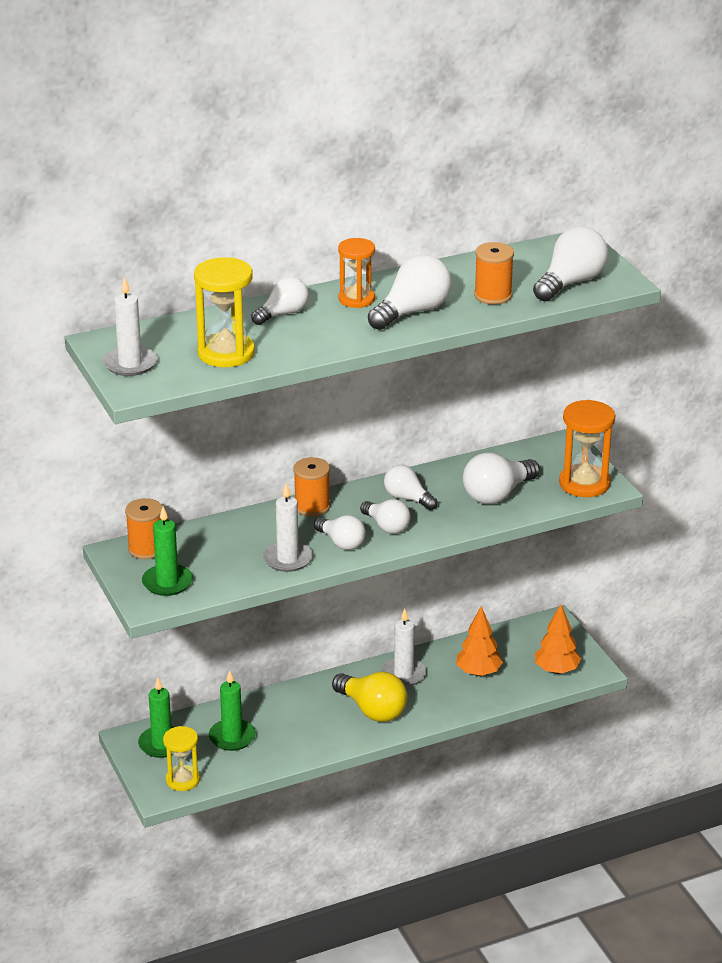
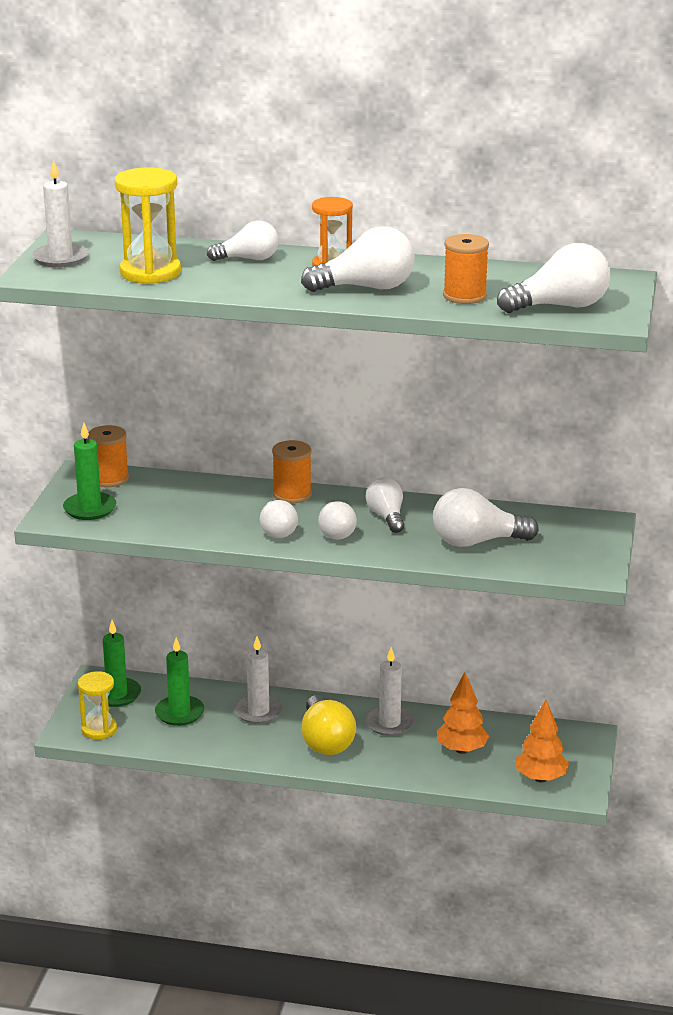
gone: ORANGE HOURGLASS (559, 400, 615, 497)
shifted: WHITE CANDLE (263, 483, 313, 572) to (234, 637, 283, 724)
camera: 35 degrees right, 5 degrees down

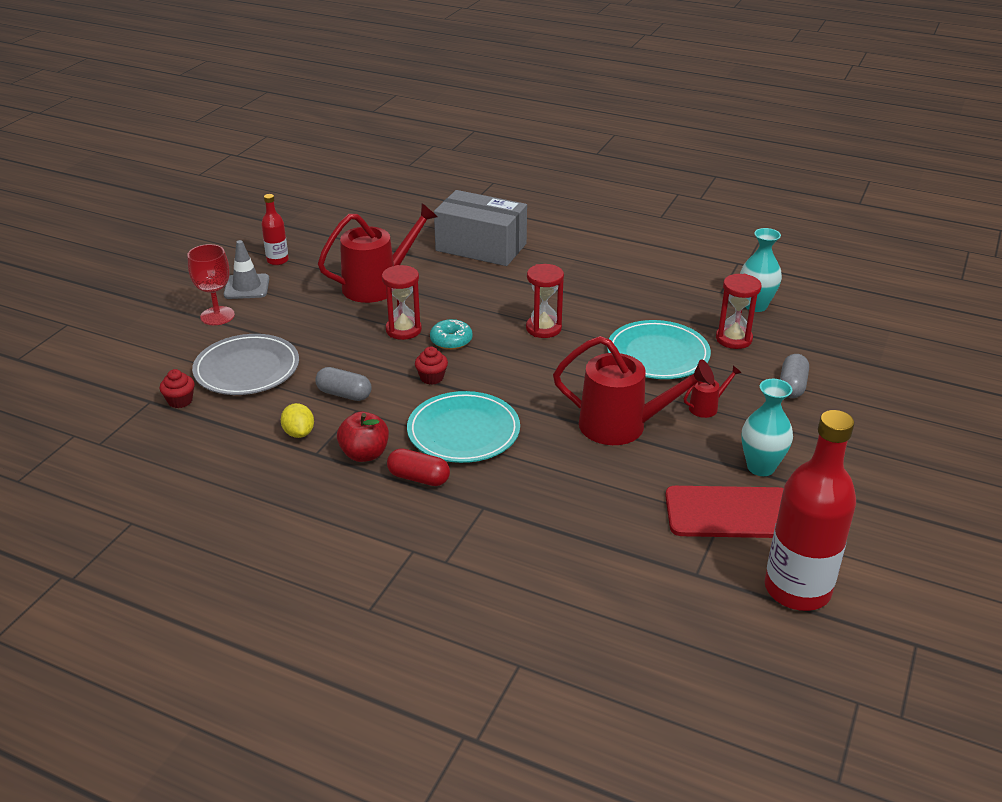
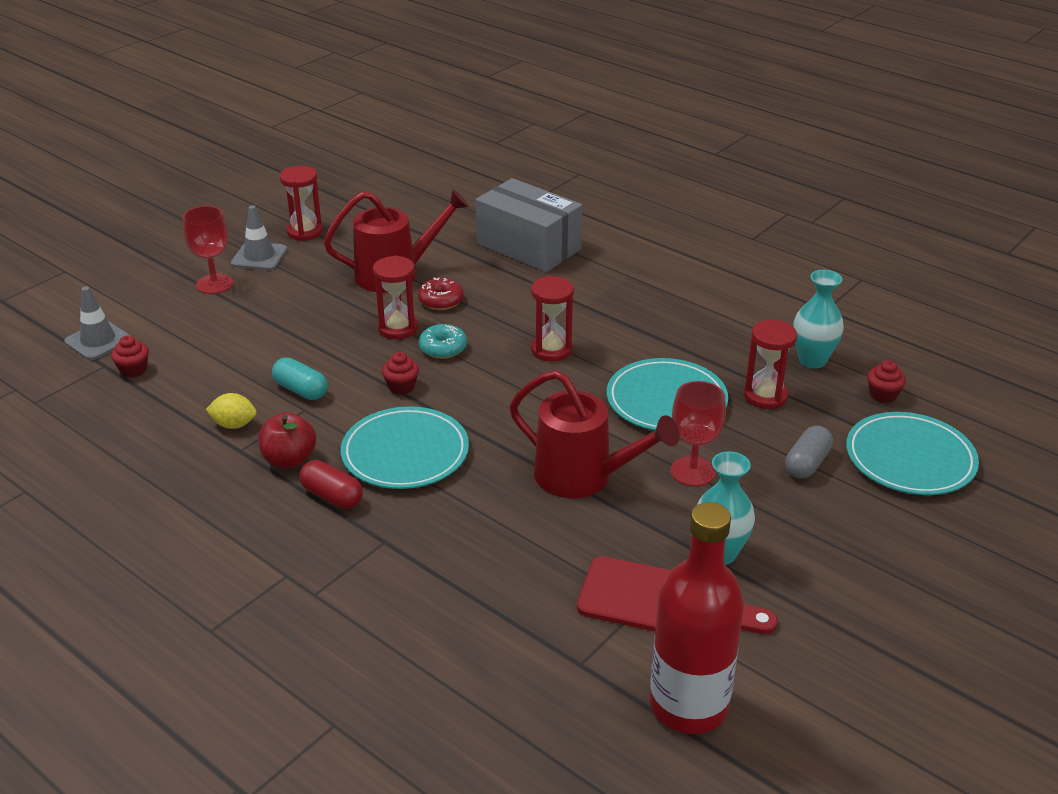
gone: GREY PLATE (192, 334, 299, 395)
new: GREY TRAFFIC CONE (64, 286, 131, 360); RED DONUT (418, 277, 464, 310); TURQUOISE PLATE (846, 412, 979, 495); RED CUPCAKE (867, 360, 906, 403)
swapped: RED BOTTLE (261, 194, 289, 265) to RED HOURGLASS (279, 166, 323, 241); RED WATERING CAN (684, 366, 741, 418) to RED GOBLET (671, 381, 726, 487)
repainted: GREY CAPSULE (315, 367, 371, 401) to TURQUOISE CAPSULE (272, 357, 327, 400)
rotated: YELLOW LEMON (281, 403, 314, 438) = (206, 393, 256, 429) 75 degrees counterclockwise
camera: 15 degrees right, 0 degrees up

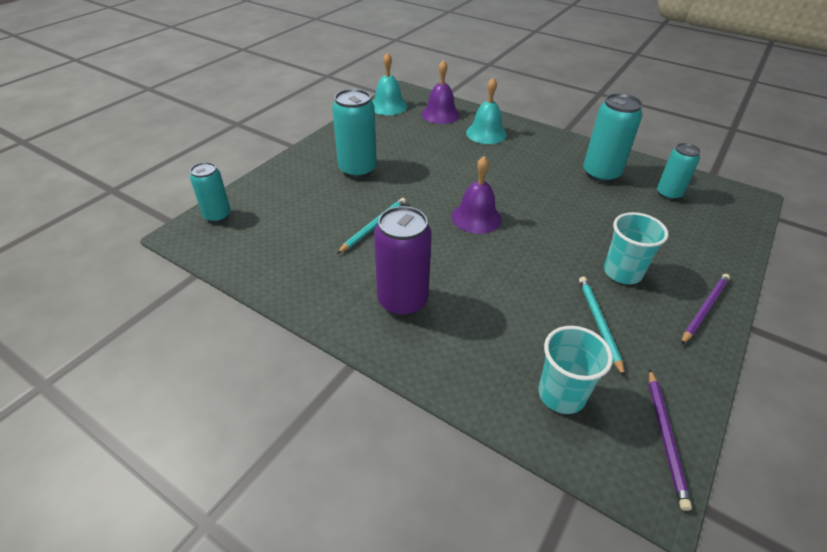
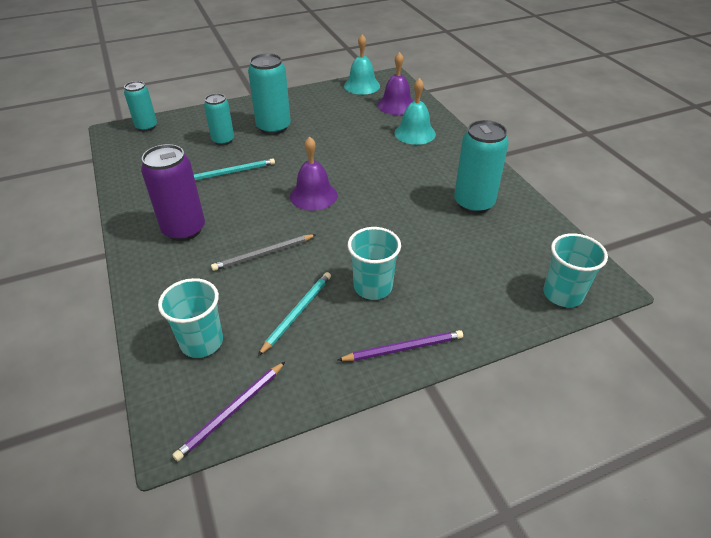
new: GREY PENCIL (211, 234, 317, 271); TURQUOISE CUP (543, 233, 608, 307)
shifted: TURQUOISE CAN (657, 143, 701, 200) to (204, 93, 234, 145)
camera: 35 degrees right, 0 degrees up

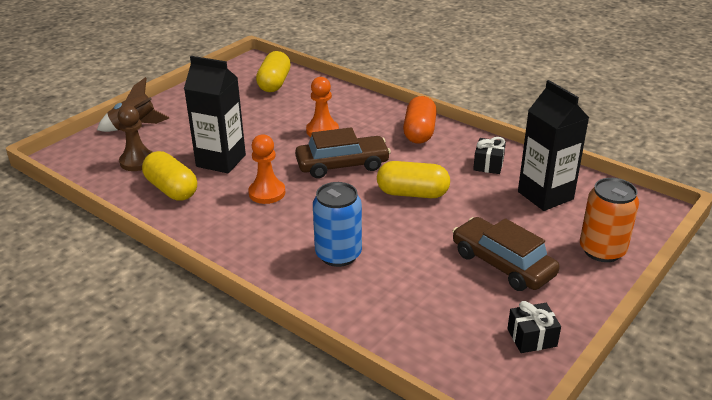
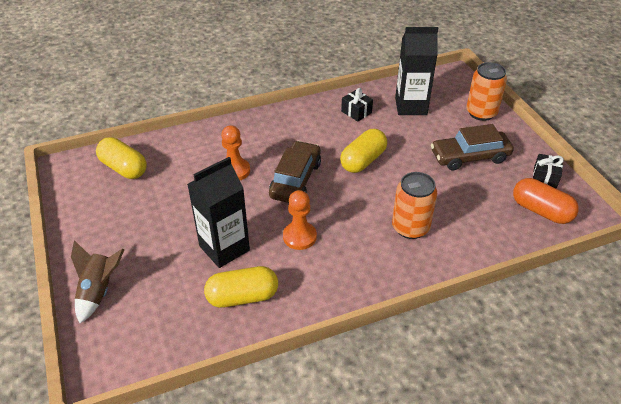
gone: BROWN PAWN (117, 105, 152, 171)
shifted: ORANGE CAPSULE (403, 96, 437, 144) to (513, 178, 579, 224)
repainted: BLUE CAN (313, 182, 362, 267) to ORANGE CAN (392, 172, 437, 239)
camera: 60 degrees left, 10 degrees up

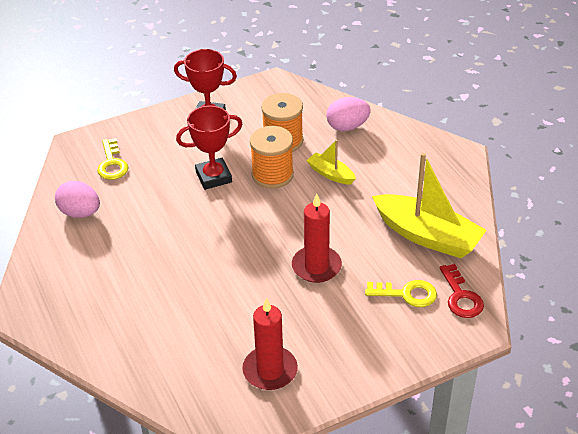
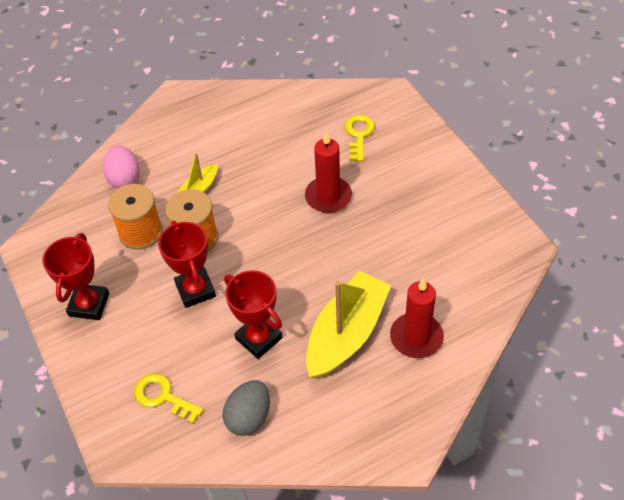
gone: RED KEY (440, 264, 484, 318)
new: RED TROPHY (224, 270, 282, 359)
shifted: RED CANDLE (242, 298, 298, 390) to (390, 278, 444, 358); YELLOW BOAT (372, 153, 487, 258) to (306, 271, 391, 379)
repainted: PINK EGG (55, 181, 100, 218) to GREY EGG (223, 380, 270, 436)
rotated: YELLOW KEY (97, 138, 129, 180) = (134, 373, 204, 424) 135 degrees counterclockwise
camera: 90 degrees left, 10 degrees up

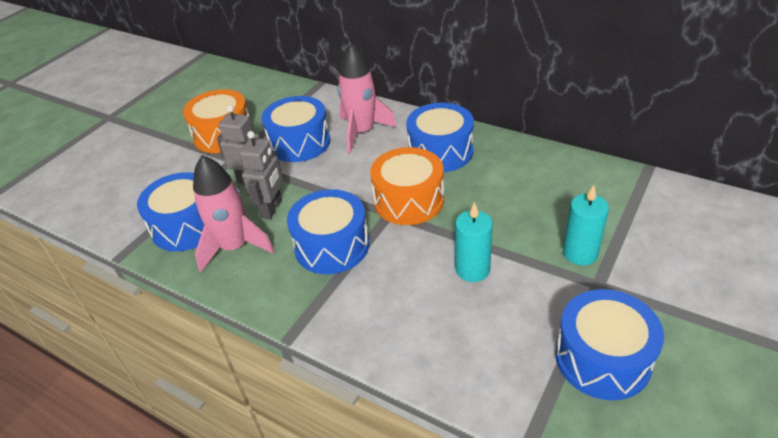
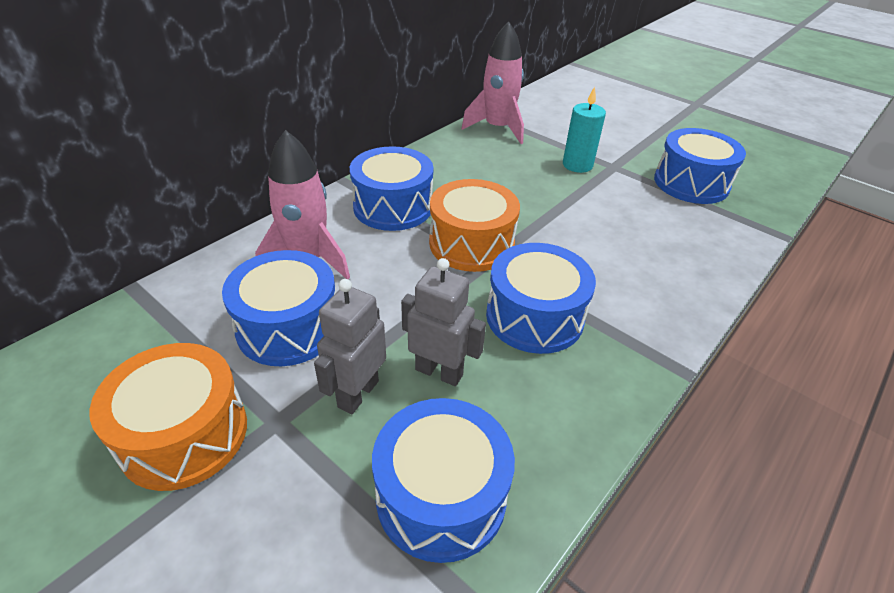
gone: TURQUOISE CANDLE (455, 202, 493, 282)
shifted: PINK ROCKET (193, 155, 274, 272) to (461, 22, 524, 144)
camera: 85 degrees left, 0 degrees up

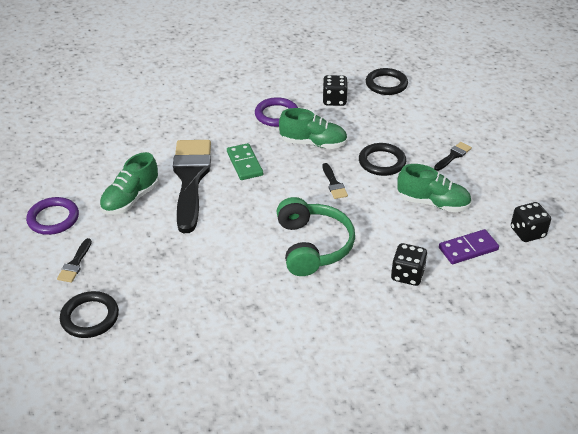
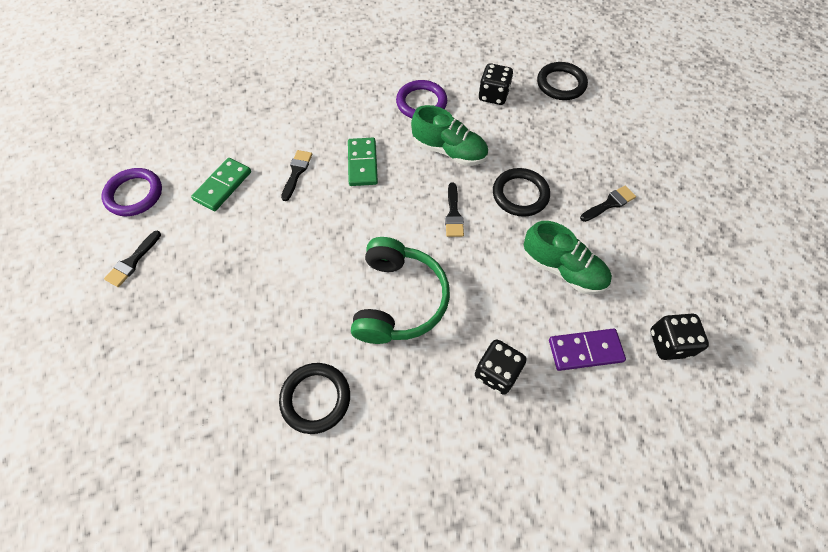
shifted: BLACK RING (60, 291, 119, 338) to (279, 363, 350, 434)
swapped: GREEN SHOE (100, 152, 159, 215) to GREEN DOMINO (191, 158, 251, 211)
scaled: BLACK BRUSH (173, 140, 211, 233) = (281, 150, 312, 201) x0.40
camera: 15 degrees right, 20 degrees up

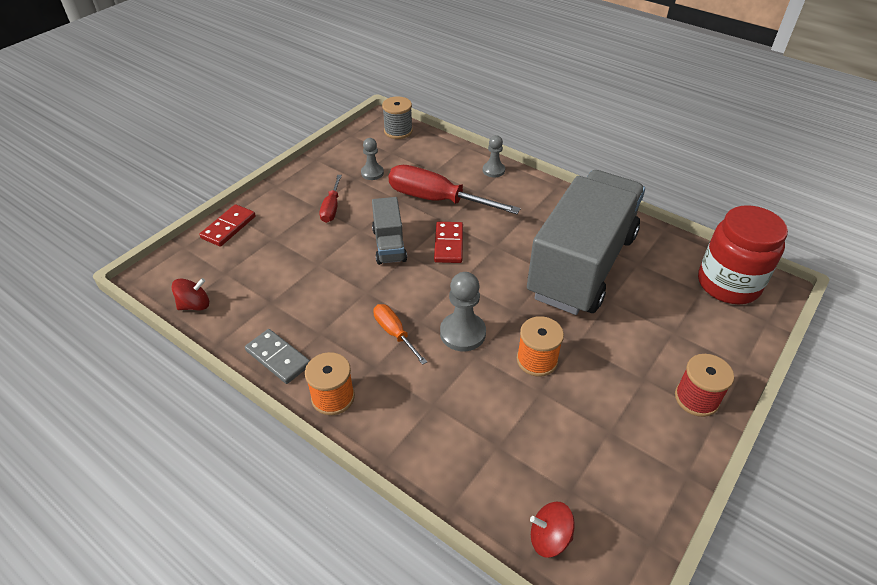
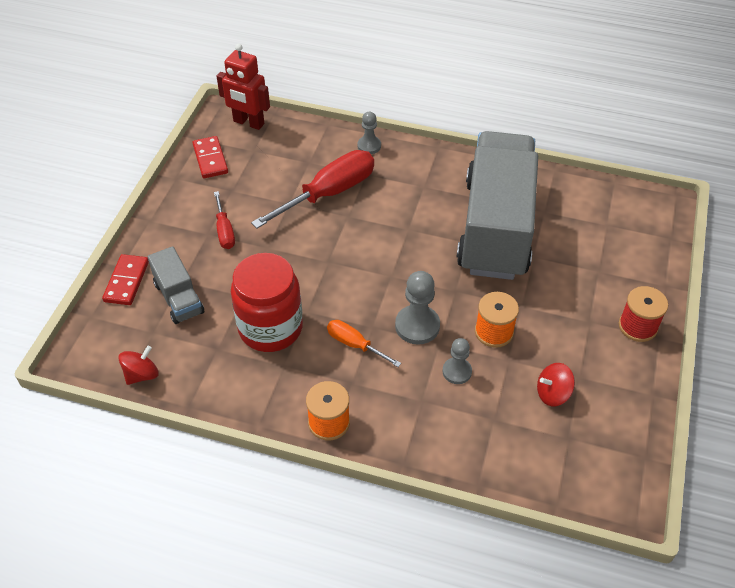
gone: GREY DOMINO (245, 329, 310, 384)
shifted: GREY PAWN (361, 138, 384, 180) to (443, 338, 472, 384); GREY TRUCK (372, 197, 407, 265) to (148, 246, 204, 324); RED DOMINO (434, 222, 463, 263) to (192, 136, 228, 178); RED SPINNING TOP (530, 502, 575, 558) to (537, 363, 575, 406); RED JAR (698, 205, 788, 304) to (231, 253, 303, 352)
swapped: GREY SPOOL (382, 96, 413, 139) to RED ROBOT (216, 44, 270, 130)
rotated: RED SCREWDRIVER (389, 165, 521, 214) = (251, 150, 374, 229) 135 degrees clockwise
camera: 20 degrees left, 5 degrees up

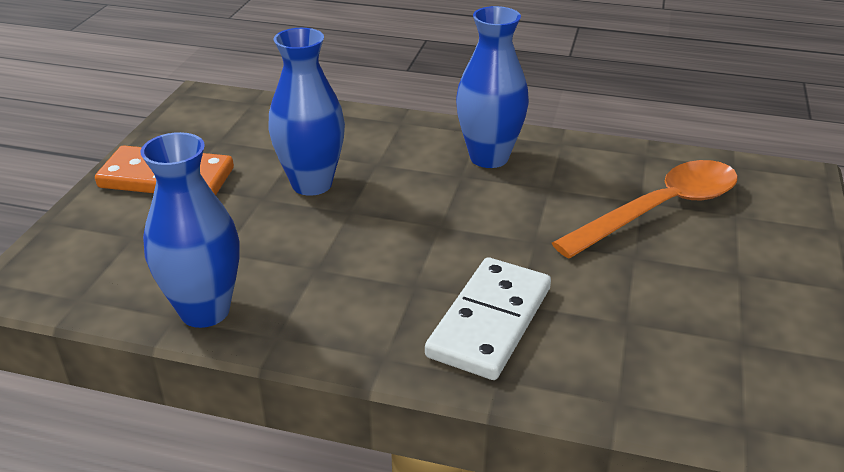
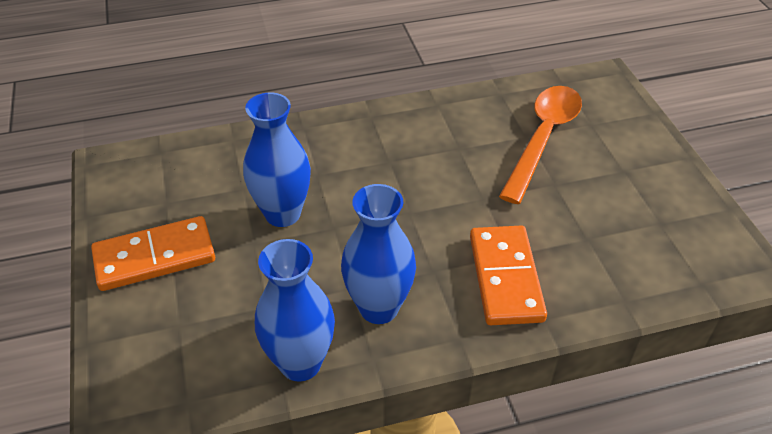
shifted: BLUE VASE (456, 6, 529, 168) to (341, 184, 416, 324)
repainted: WHITE DOMINO (425, 257, 551, 380) to ORANGE DOMINO (470, 225, 547, 325)
camera: 30 degrees left, 10 degrees up

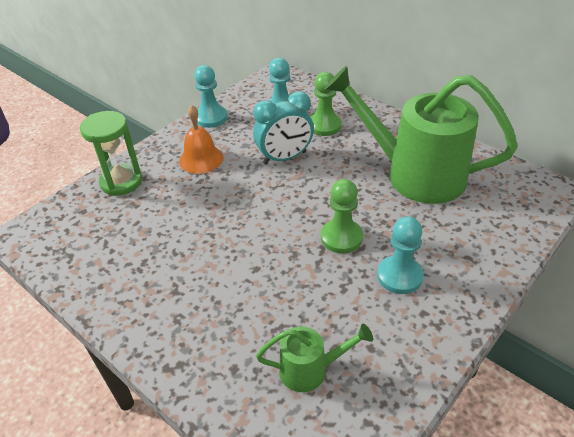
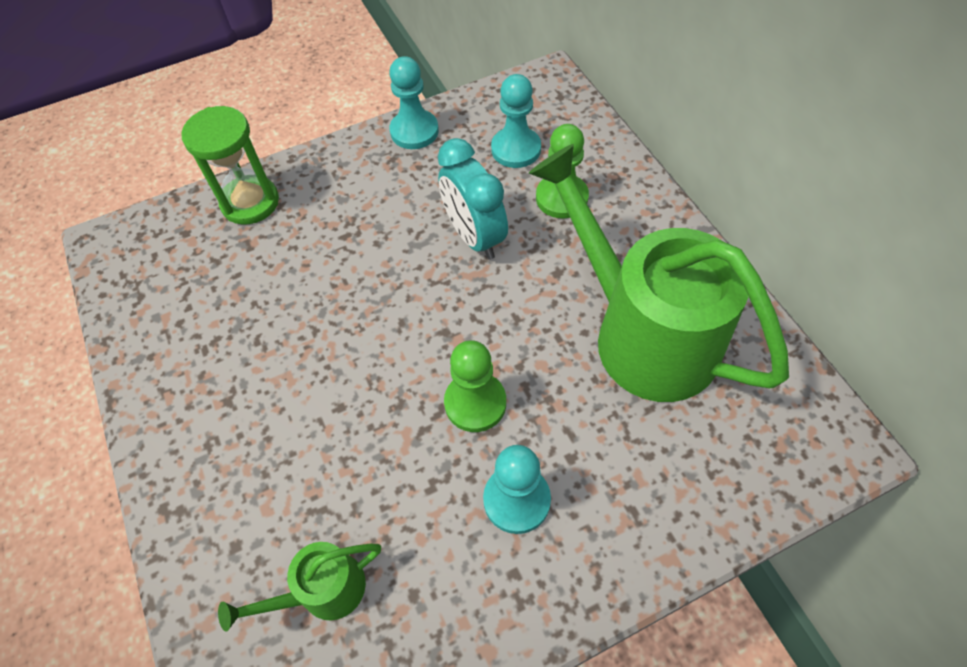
gone: ORANGE BELL (179, 105, 224, 174)
rotated: TURQUOISE CLOCK (253, 91, 314, 164) = (438, 138, 508, 260) 60 degrees clockwise; GREEN WATERING CAN (256, 324, 373, 392) = (218, 542, 381, 631) 135 degrees clockwise
camera: 25 degrees right, 15 degrees up

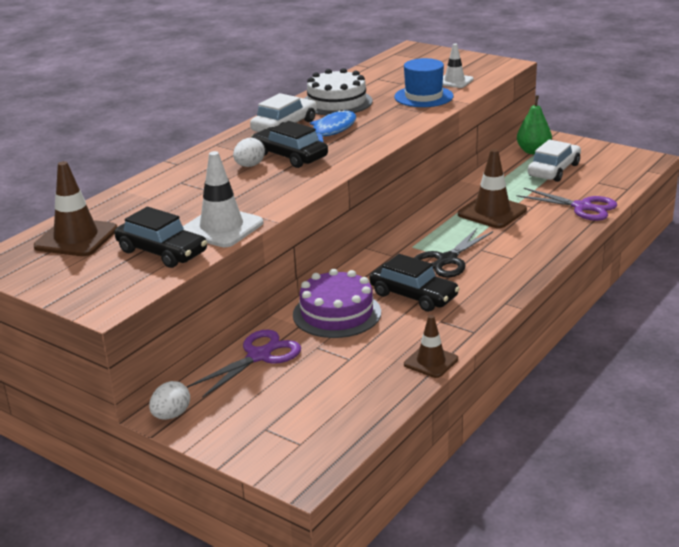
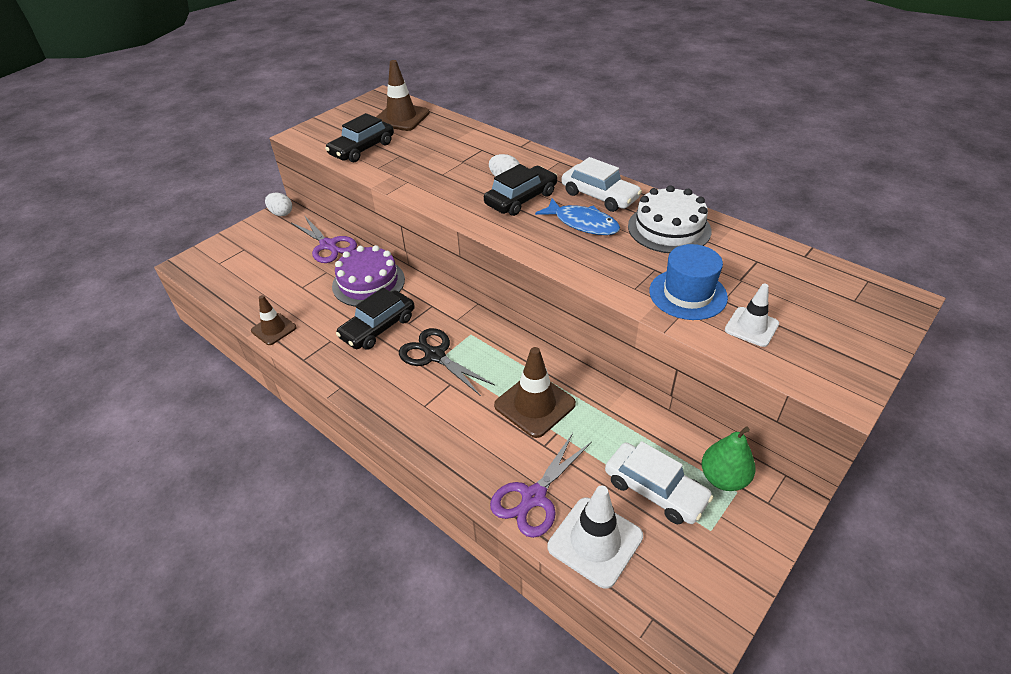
shifted: WHITE TRAFFIC CONE (183, 151, 263, 247) to (548, 486, 643, 589)
camera: 95 degrees right, 15 degrees up

